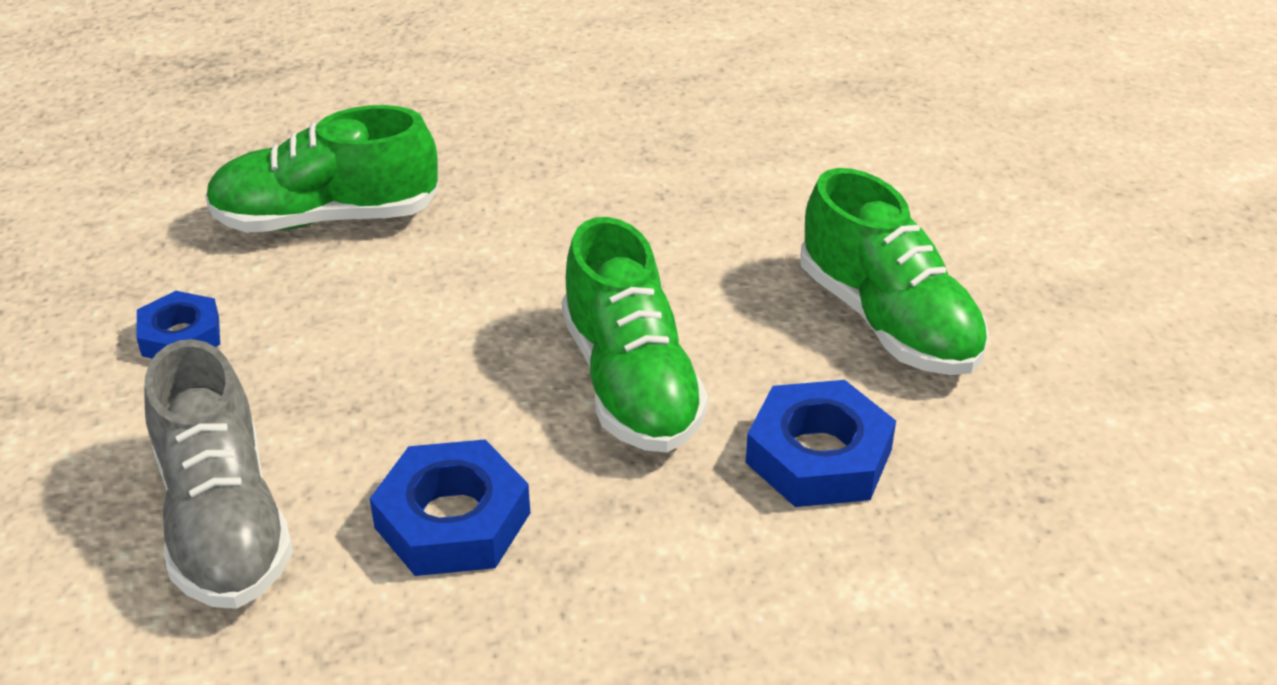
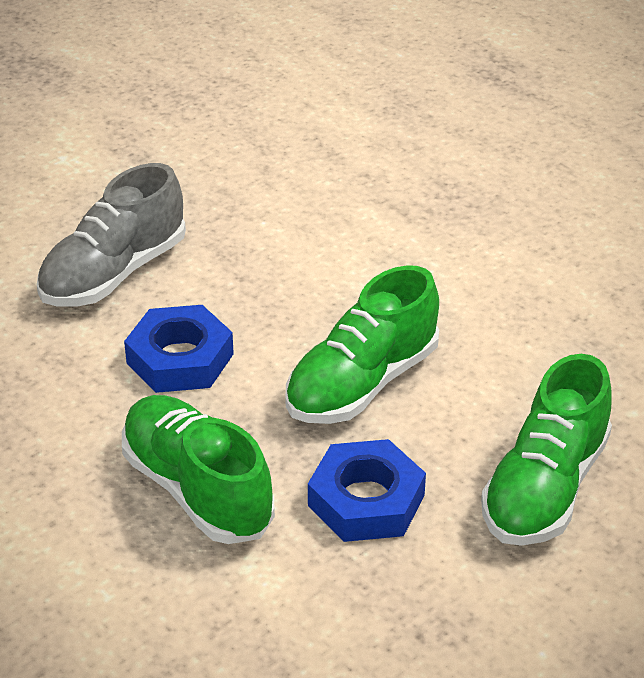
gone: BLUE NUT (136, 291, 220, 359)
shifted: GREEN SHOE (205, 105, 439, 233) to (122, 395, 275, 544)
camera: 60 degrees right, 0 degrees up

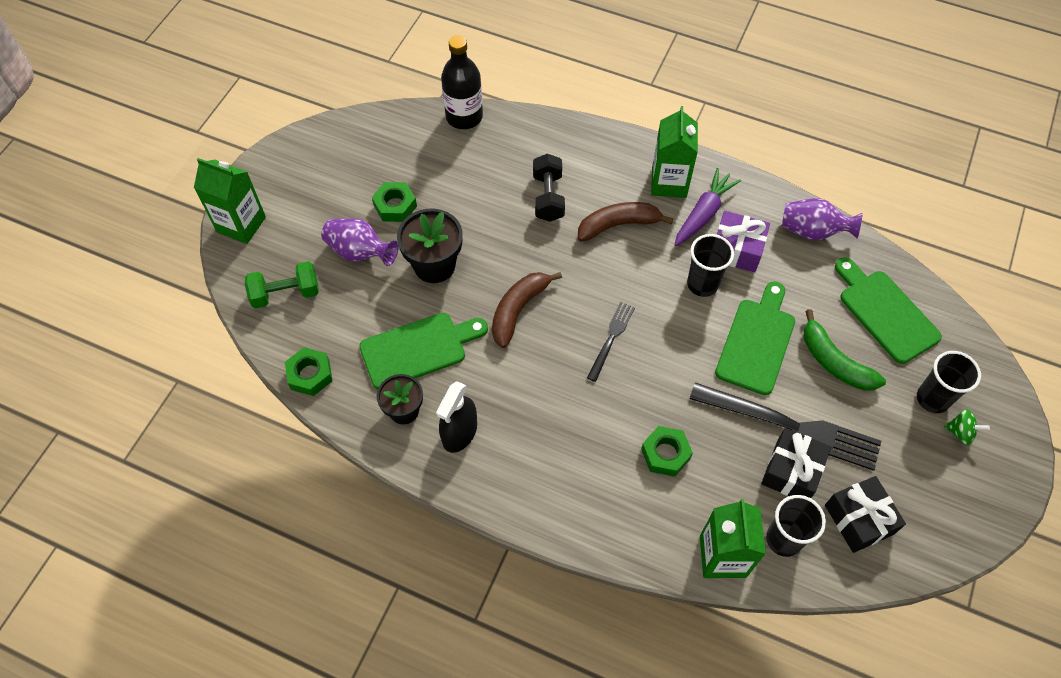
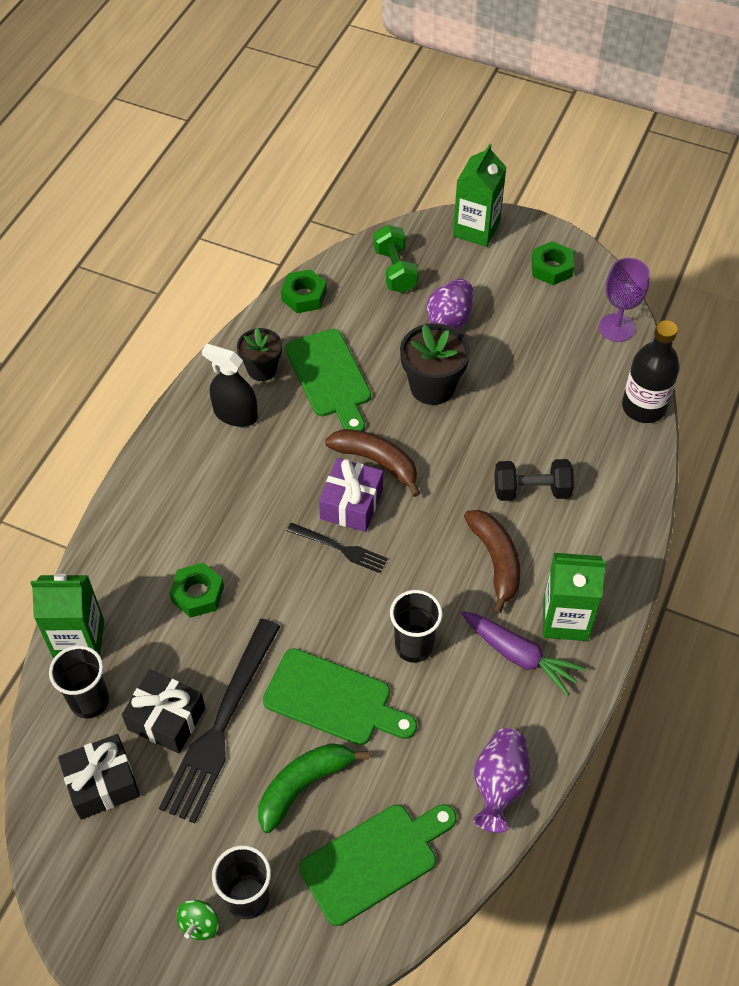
new: PURPLE GOBLET (599, 258, 650, 342)
shifted: GREEN NUT (372, 182, 417, 222) to (531, 241, 574, 285); PURPLE GIFT (716, 211, 770, 272) to (319, 458, 383, 532)
camera: 90 degrees right, 5 degrees down

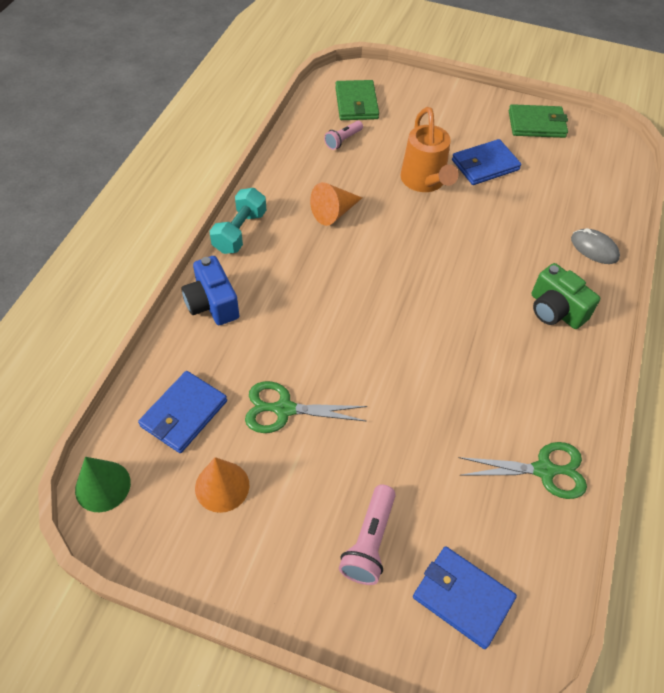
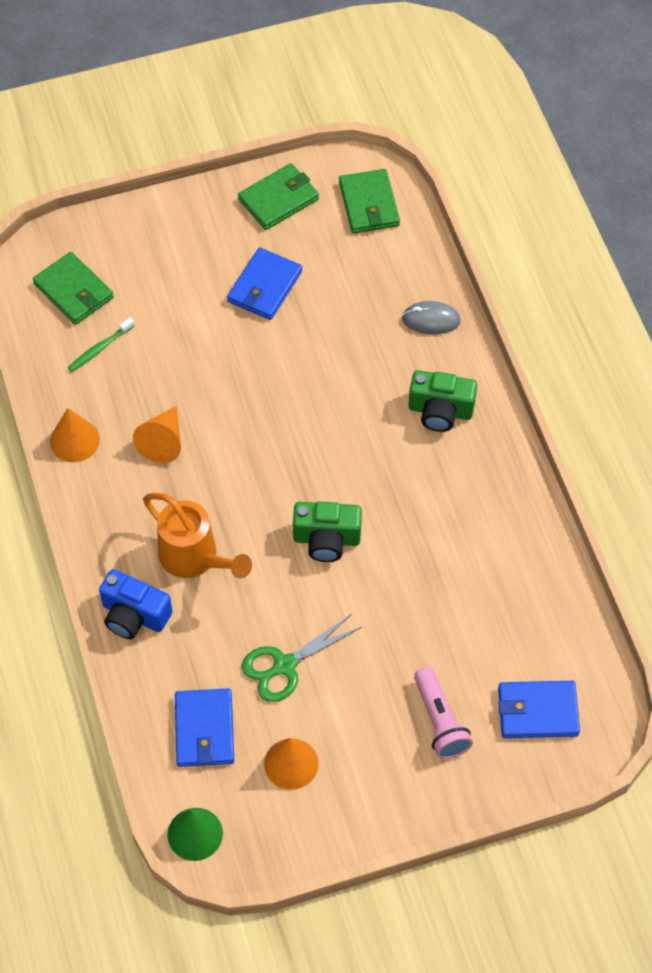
gone: TURQUOISE DUMBBELL (210, 188, 266, 254); GREEN SCISSORS (459, 442, 587, 499)
new: ORANGE CONE (50, 408, 100, 462); GREEN CAMERA (293, 501, 362, 562); GREEN WALLET (339, 169, 400, 233)
shifted: ORANGE WATERING CAN (400, 107, 459, 192) to (143, 493, 252, 579)
swapped: PINK FLASHLIGHT (324, 121, 363, 150) to GREEN TOOTHBRUSH (68, 317, 135, 372)
camera: 35 degrees left, 5 degrees up

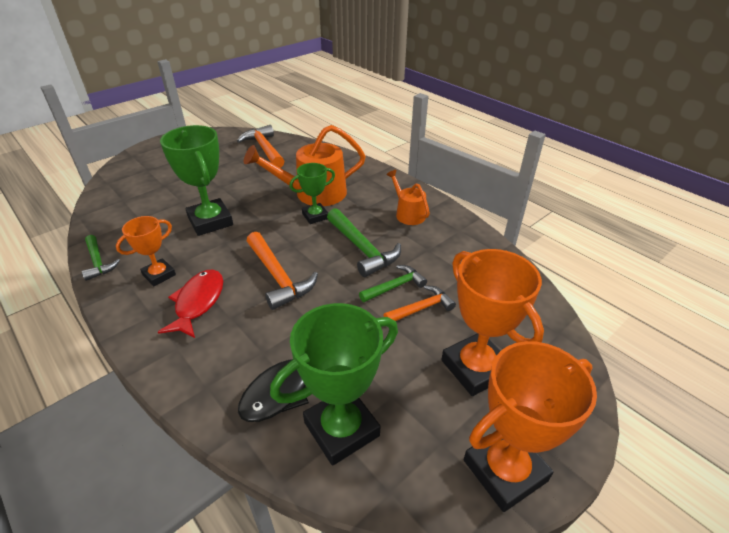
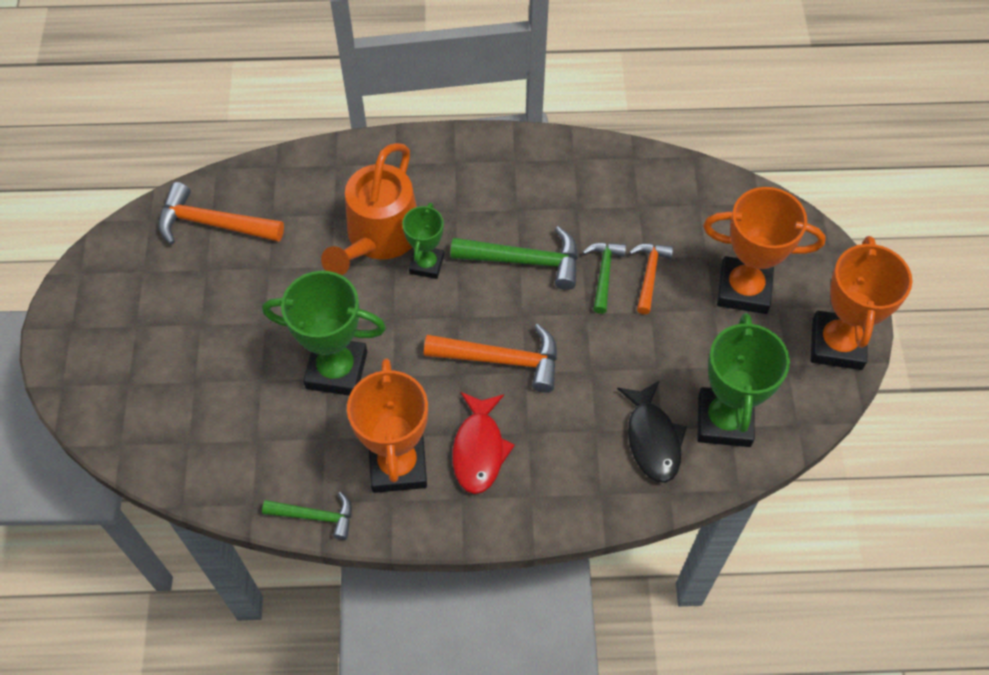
gone: ORANGE WATERING CAN (386, 170, 430, 225)
rotated: RED FISH (158, 269, 223, 338) = (452, 392, 515, 494) 135 degrees counterclockwise
scaled: ORANGE TROPHY (116, 216, 176, 286) = (347, 358, 428, 493) x1.71
camera: 50 degrees left, 20 degrees up

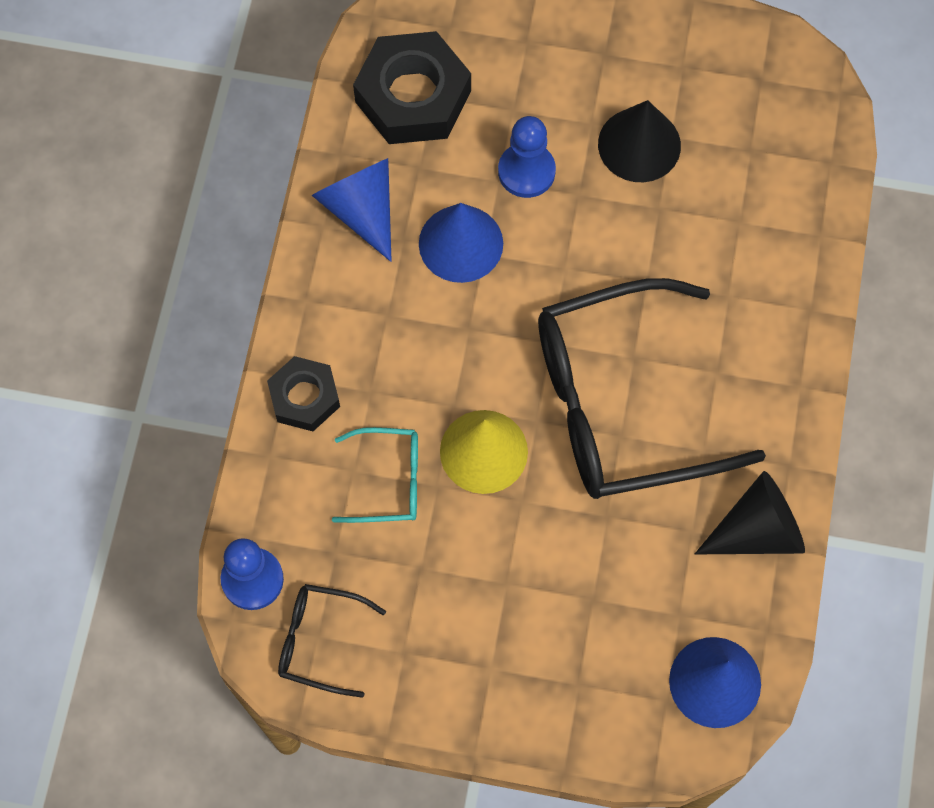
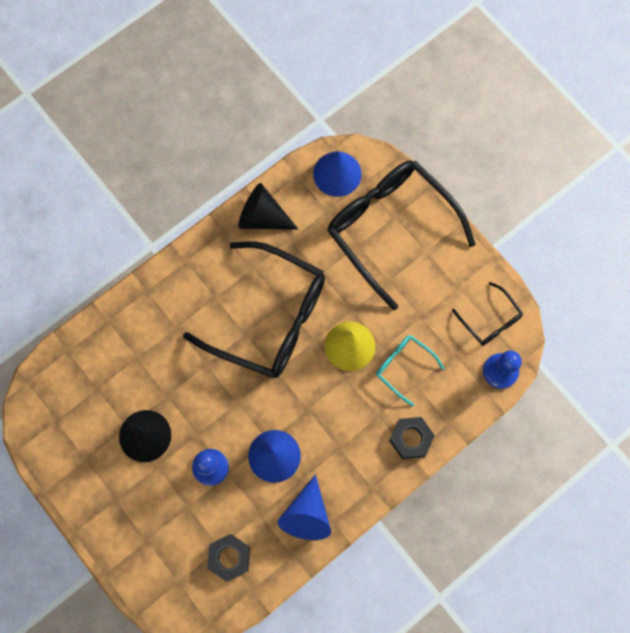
new: BLACK GLASSES (327, 161, 476, 310)
scaled: BLACK NUT (353, 31, 471, 144) = (207, 534, 250, 582) x0.60
camera: 140 degrees left, 5 degrees up

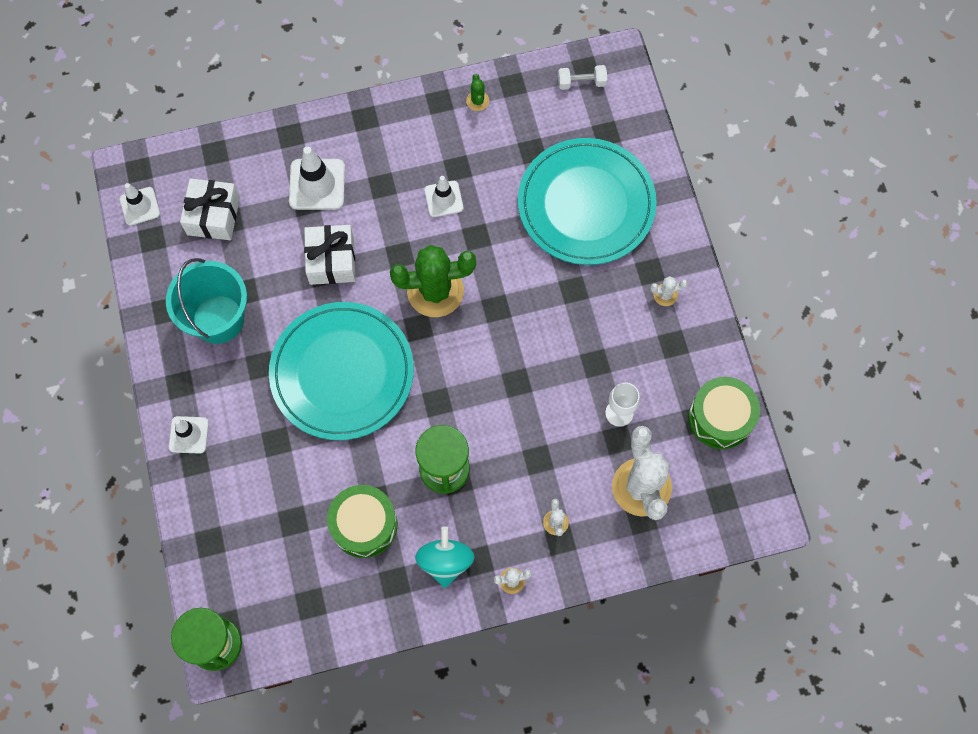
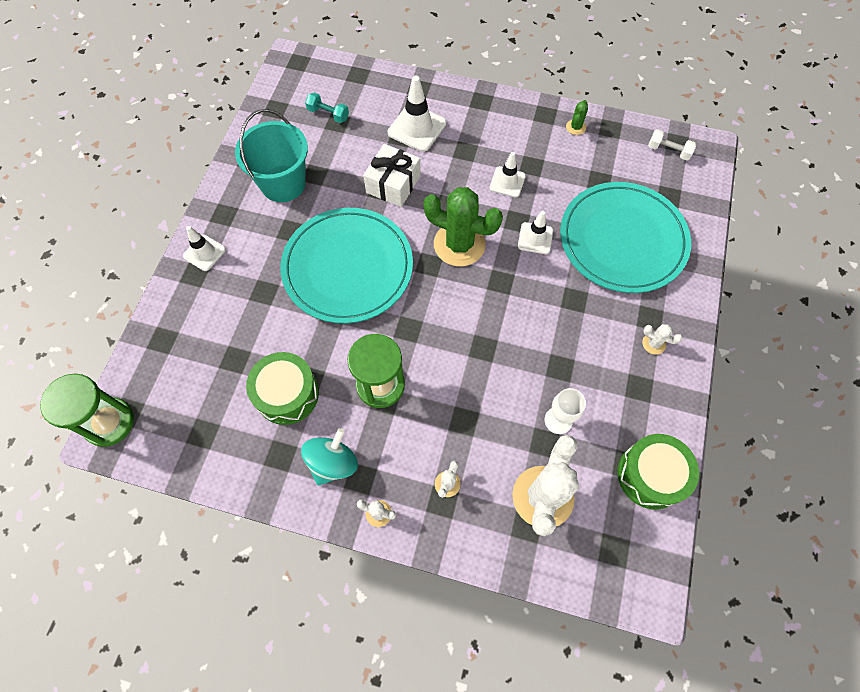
shifted: WHITE TRAFFIC CONE (120, 183, 160, 226) to (518, 211, 553, 254)
swapped: WHITE GIFT (180, 178, 240, 240) to TURQUOISE DUMBBELL (305, 92, 349, 123)
camera: 30 degrees right, 5 degrees down

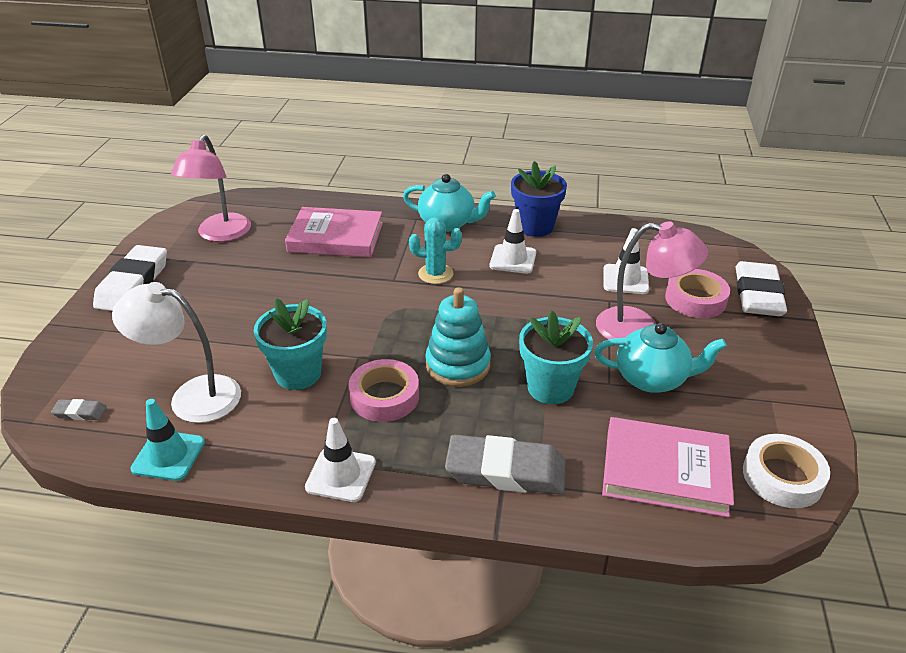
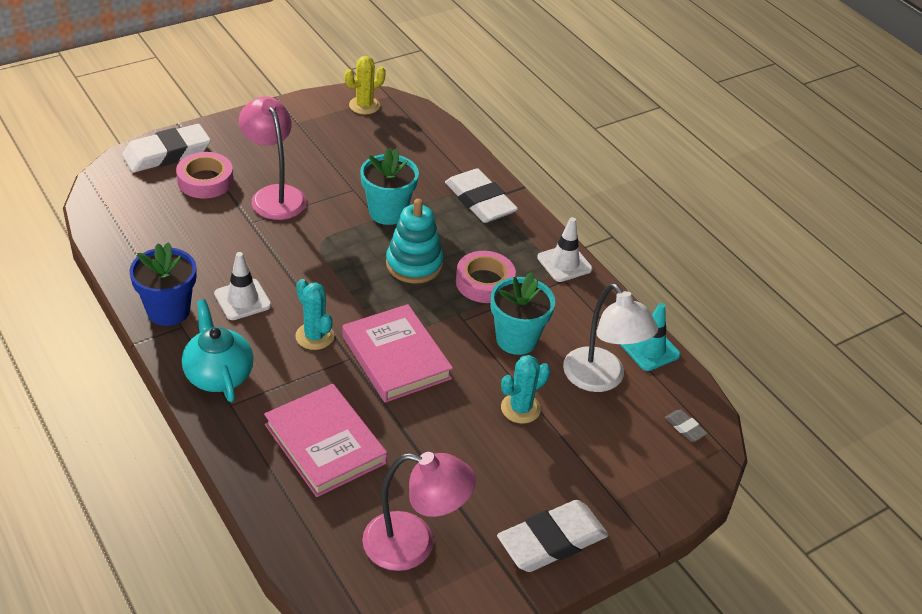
gone: TURQUOISE TEAPOT (594, 323, 727, 393); WHITE TRAFFIC CONE (603, 228, 649, 294)
new: TURQUOISE CACTUS (501, 355, 550, 424)
shifted: PINK BOOK (602, 417, 734, 518) to (342, 304, 453, 403)
swapped: WHITE TAPE (743, 434, 830, 508) to YELLOW CACTUS (345, 56, 386, 114)
repainted: GREY ERASER (445, 434, 566, 495) to WHITE ERASER (445, 168, 518, 223)
rotated: PINK LAMP (171, 134, 251, 242) = (362, 452, 476, 571) 45 degrees clockwise
camera: 135 degrees left, 5 degrees up

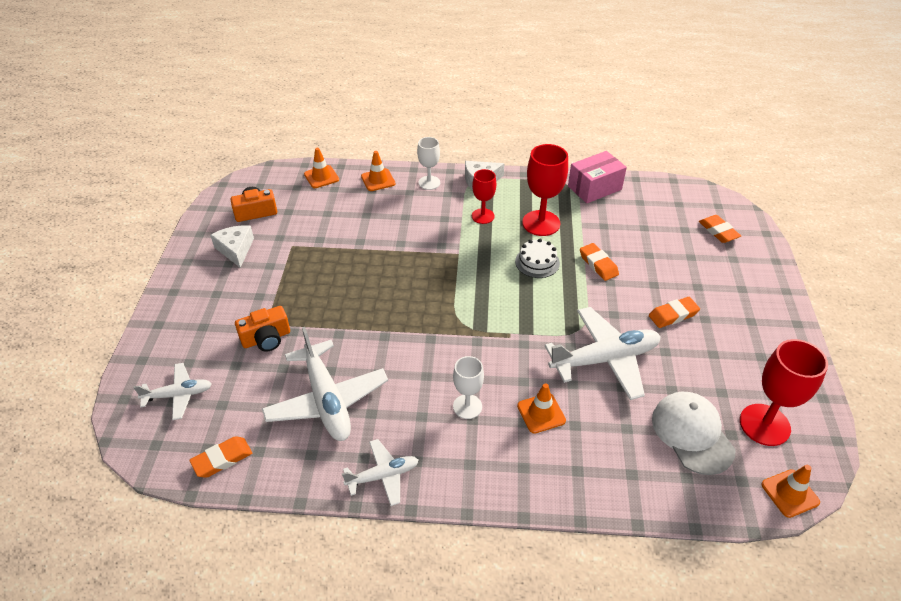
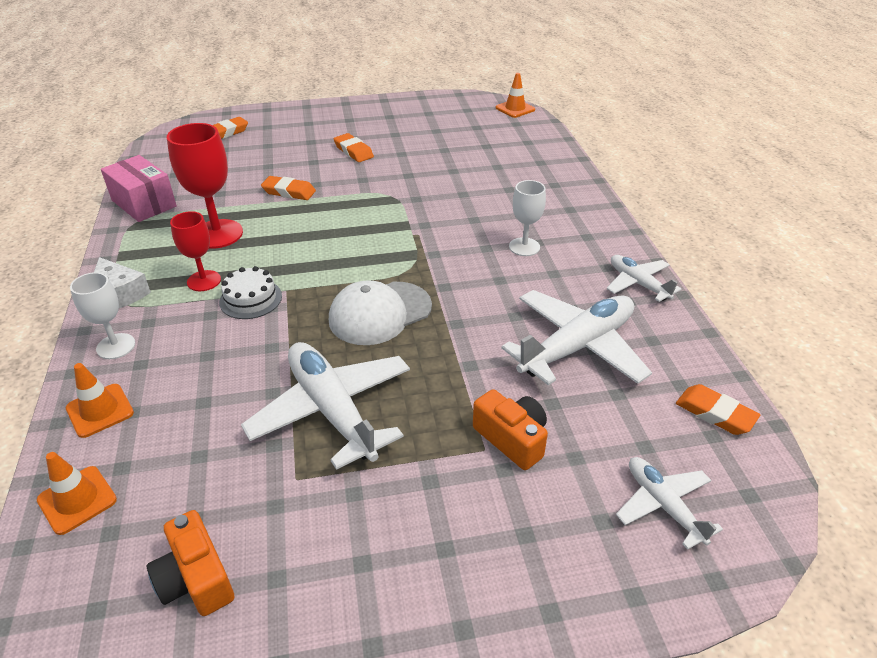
gone: WHITE CHEESE (210, 225, 254, 268); ORANGE TRAFFIC CONE (517, 383, 566, 434); RED GOBLET (740, 339, 828, 446)
shifted: WHITE CAKE (515, 239, 560, 278) to (219, 266, 282, 319); WHITE PLANE (545, 307, 661, 400) to (241, 342, 410, 470); WHITE CAP (652, 392, 736, 475) to (329, 280, 432, 345)
rotated: ORANGE ERASER (580, 243, 619, 281) = (261, 176, 316, 200) 60 degrees clockwise
camera: 105 degrees left, 5 degrees down

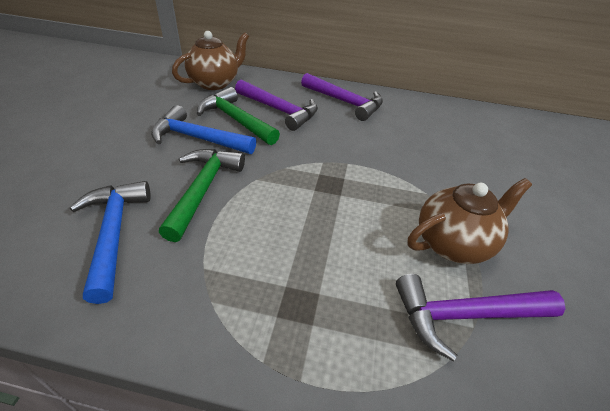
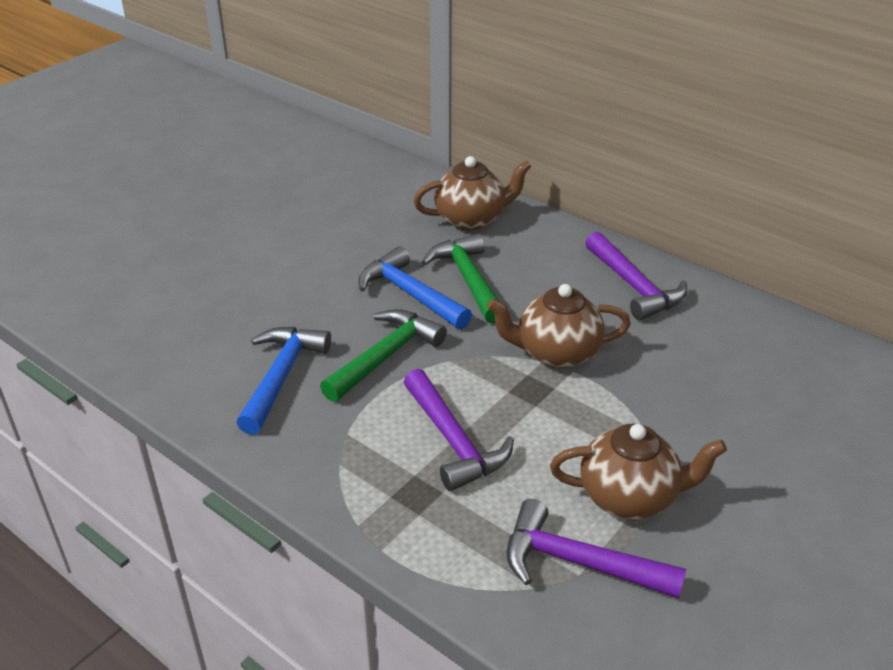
new: BROWN TEAPOT (487, 284, 631, 368)
shifted: PURPLE HAMMER (235, 79, 318, 131) to (404, 369, 514, 491)
camera: 30 degrees right, 5 degrees down

